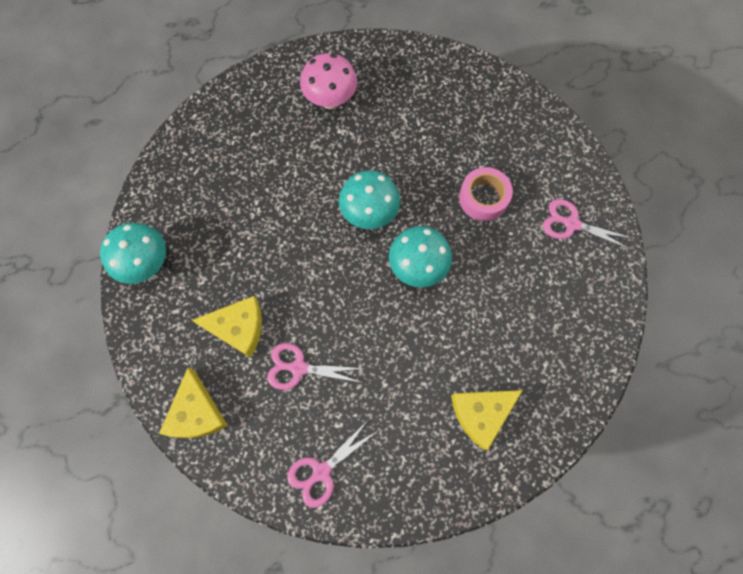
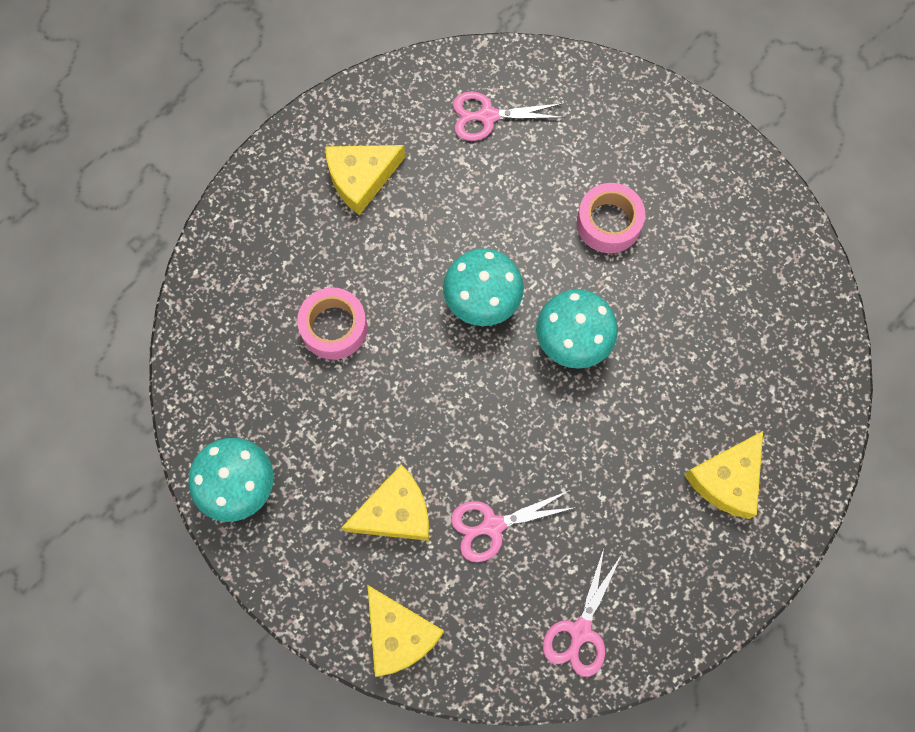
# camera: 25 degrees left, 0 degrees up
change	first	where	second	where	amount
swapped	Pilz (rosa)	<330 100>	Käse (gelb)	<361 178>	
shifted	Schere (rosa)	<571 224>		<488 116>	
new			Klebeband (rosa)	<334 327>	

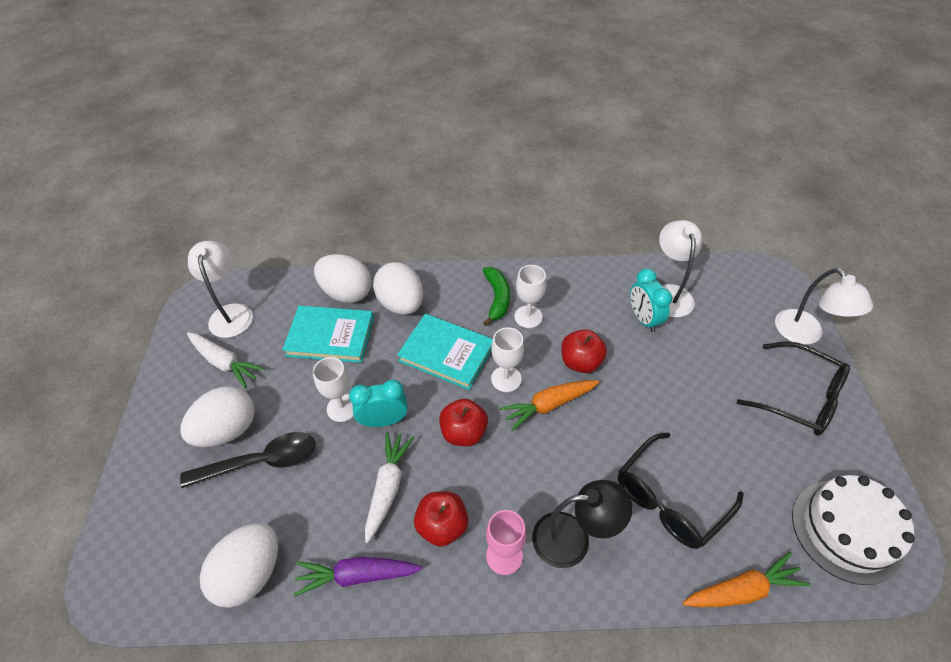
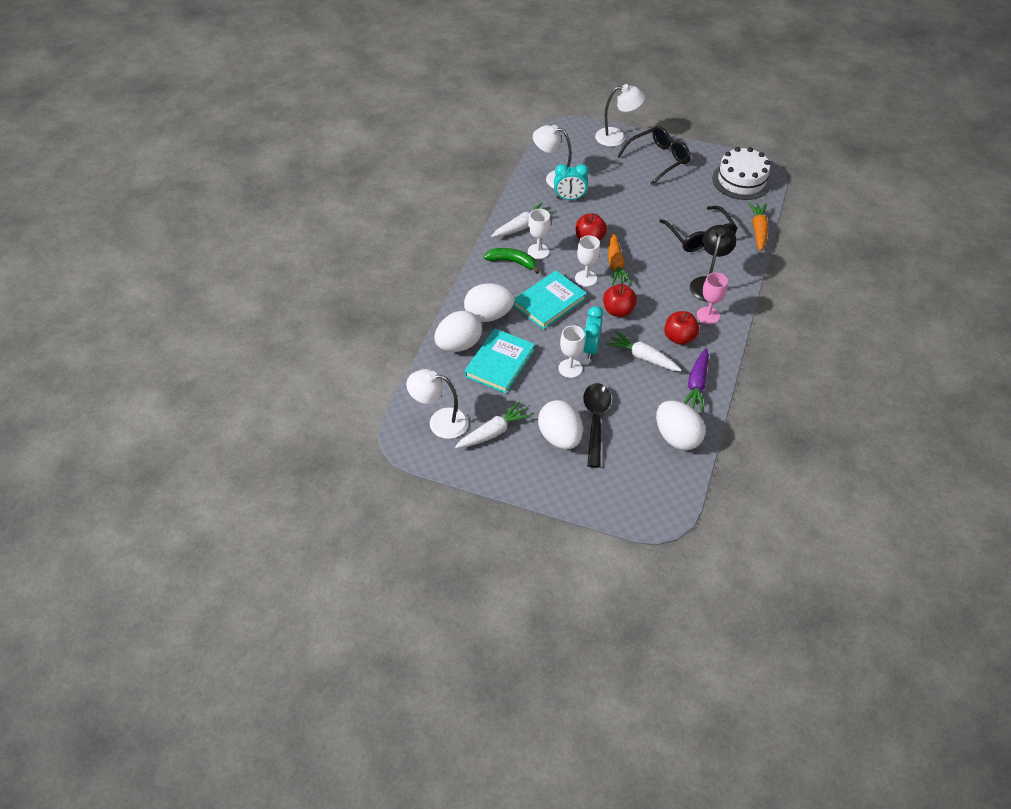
# camera: 70 degrees left, 0 degrees up
change	first	where	second	where	amount
new			Karotte (weiß)	<522 226>	

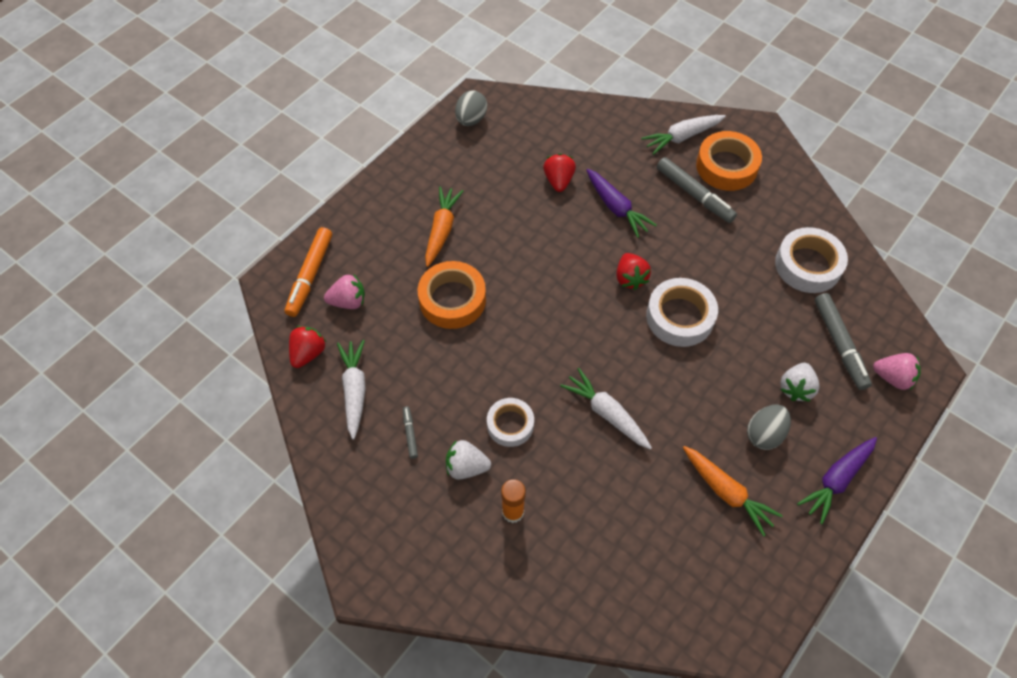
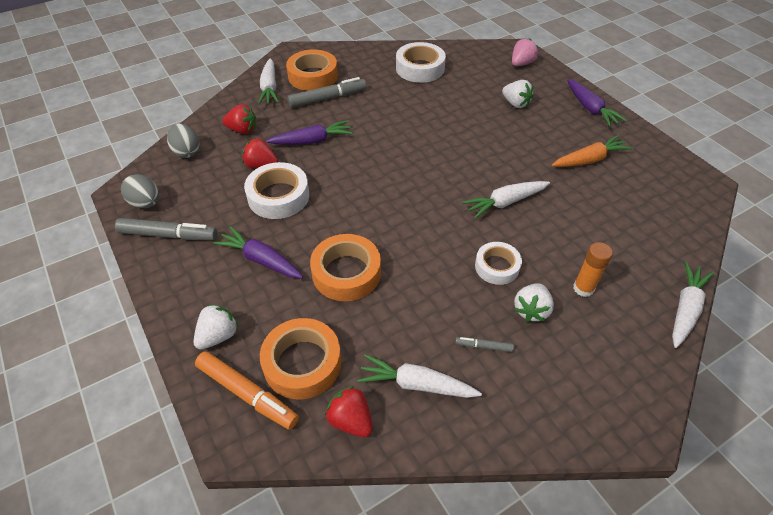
# camera: 70 degrees left, 10 degrees down
change	first	where	second	where	amount
repainted	Karotte (orange)	<442 230>	Karotte (lila)	<261 260>	
shifted	Erdbeere (rot)	<630 278>		<242 130>	
swapped	Erdbeere (rosa)	<348 301>	Klebeband (orange)	<302 363>	
shifted	Klebeband (weiß)	<680 317>		<278 196>	
shifted	Filzstift (grau)	<839 345>		<168 235>	
shifted	Ei (grau)	<764 434>		<186 152>	
new			Karotte (weiß)	<685 309>	
new			Erdbeere (weiß)	<218 336>	

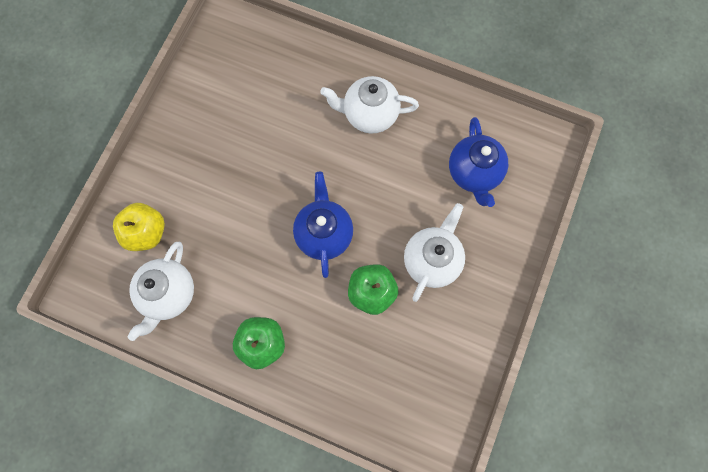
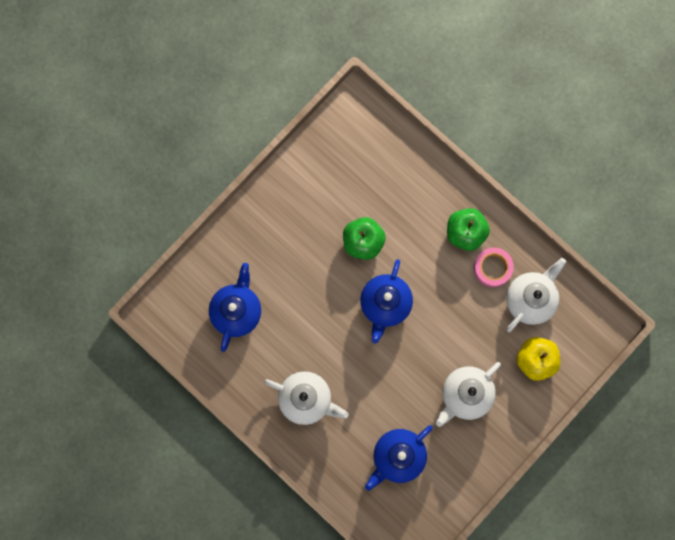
# camera: 160 degrees left, 5 degrees up
change	first	where	second	where	amount
shifted	Teekanne (weiß)	<431 260>		<465 395>	
new			Klebeband (rosa)	<492 268>	
new			Teekanne (blau)	<398 457>	

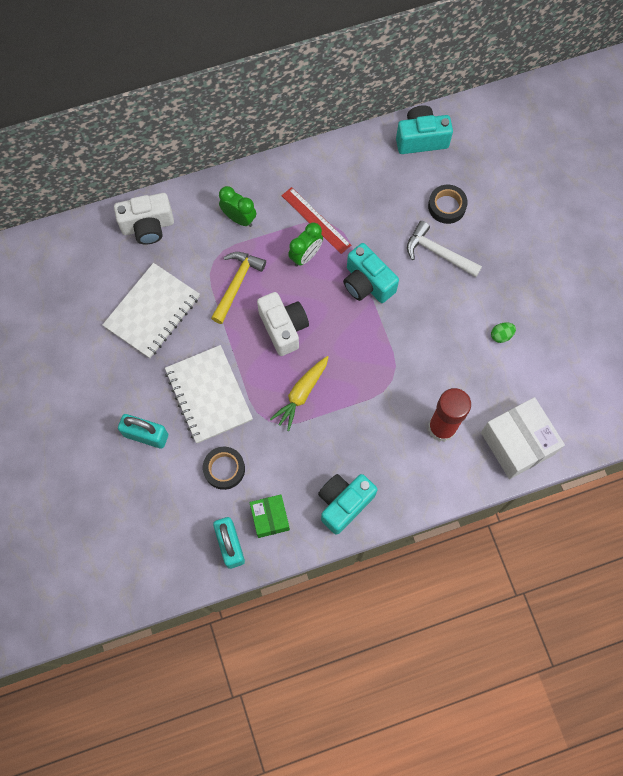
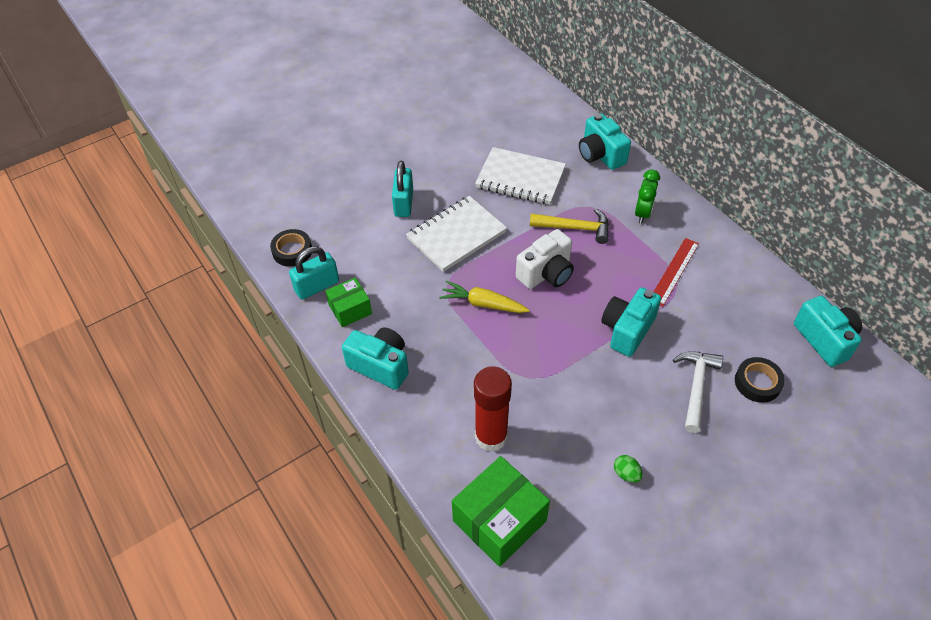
# camera: 75 degrees right, 20 degrees down
change	first	where	second	where	amount
repainted	Kamera (weiß)	<148 226>	Kamera (türkis)	<600 155>	
gone	Wecker (grün)	<305 256>			
repainted	Schachtel (weiß)	<517 443>	Schachtel (grün)	<499 520>	
shifted	Klebeband (schwarz)	<224 469>		<292 251>	

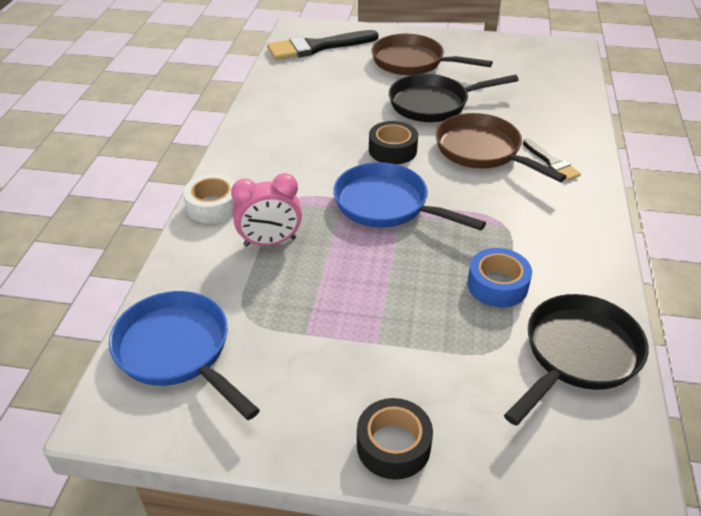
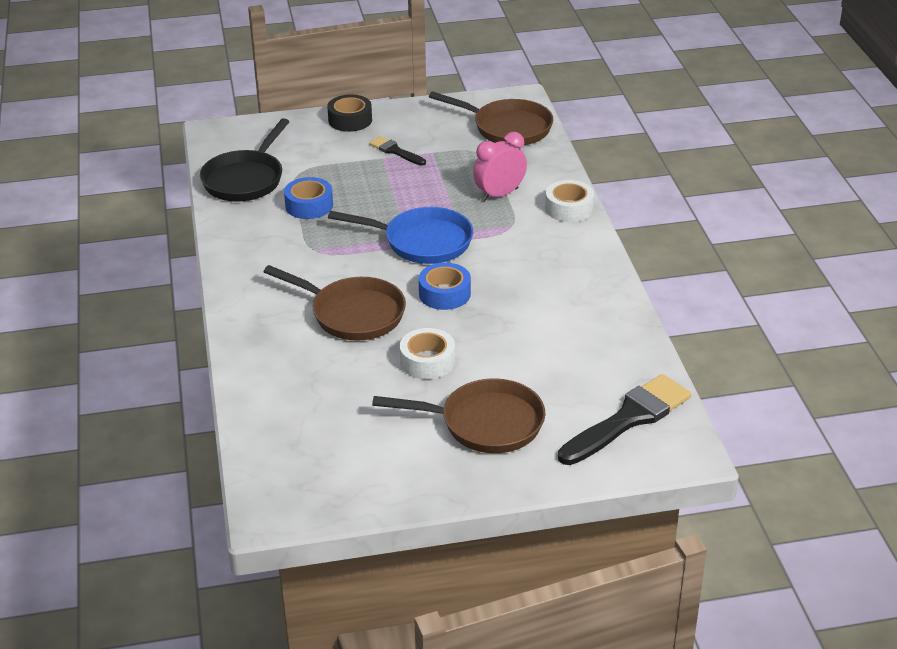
# camera: 160 degrees right, 5 degrees down
change	first	where	second	where	amount
swapped	Pfanne (schwarz)	<434 104>	Klebeband (weiß)	<427 361>	
repainted	Klebeband (schwarz)	<392 150>	Klebeband (blau)	<444 294>	
shifted	Pinsel (schwarz)	<551 162>		<395 151>	
repainted	Pfanne (blau)	<177 351>	Pfanne (braun)	<507 128>	

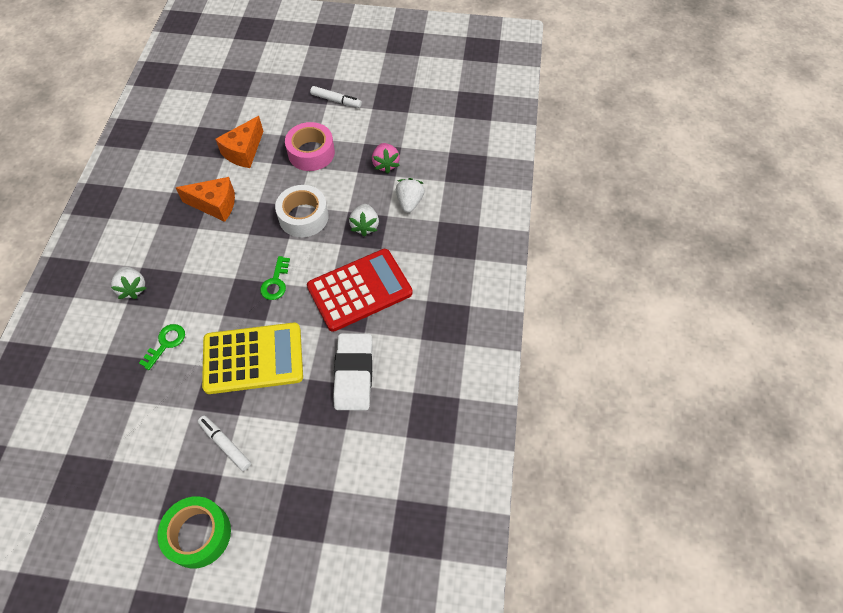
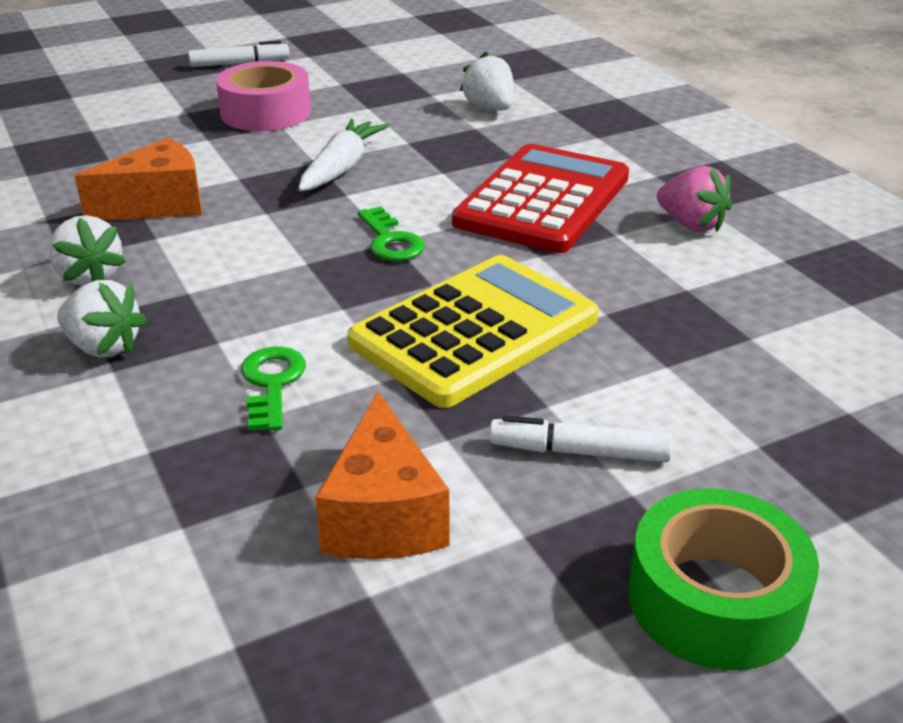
# camera: 35 degrees left, 25 degrees down
change	first	where	second	where	amount
shifted	Käse (orange)	<244 152>		<383 515>	
shifted	Erdbeere (rosa)	<385 164>		<691 224>	
swapped	Klebeband (weiß)	<303 217>	Karotte (weiß)	<342 168>	
shifted	Erdbeere (weiß)	<365 226>		<89 276>	
gone	Radiergummi (weiß)	<354 374>			

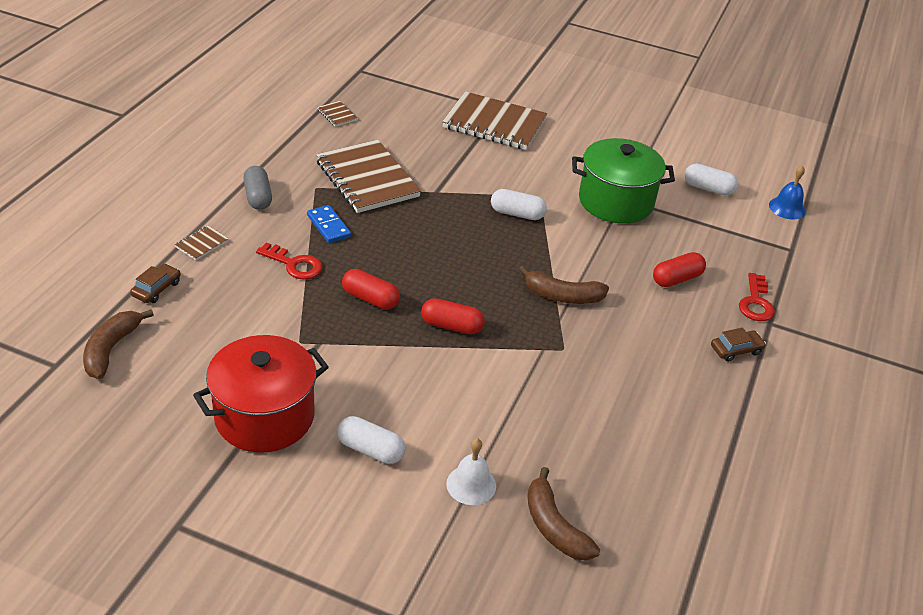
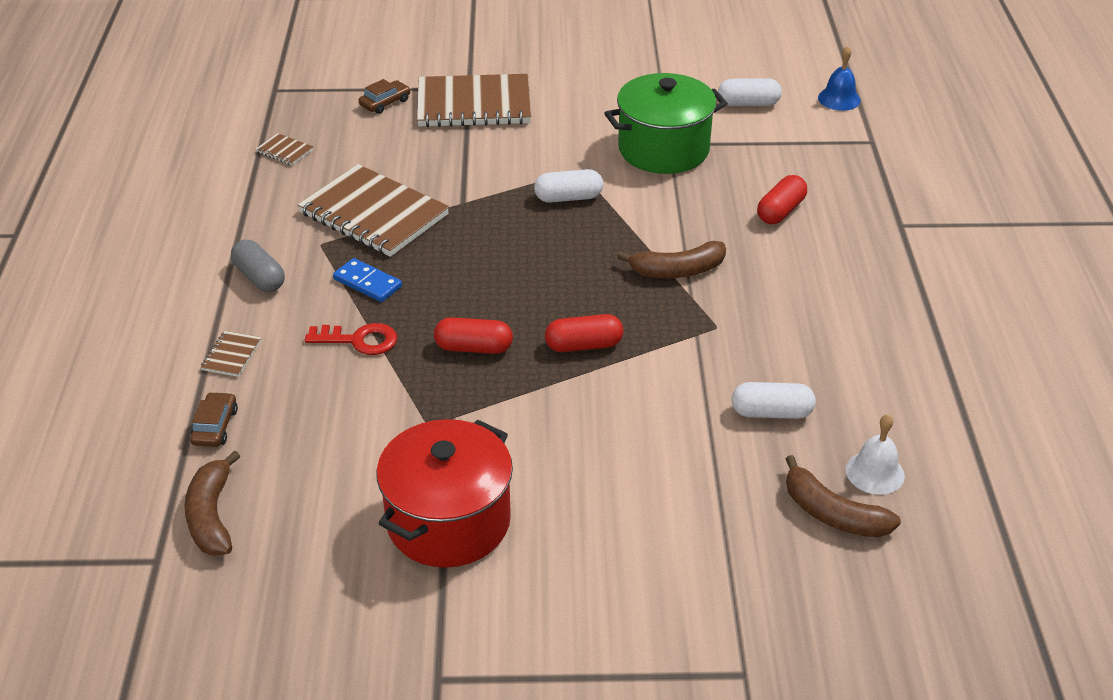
# camera: 20 degrees left, 0 degrees up
change	first	where	second	where	amount
gone	Schlüssel (rot)	<756 302>			
shifted	Auto (braun)	<736 350>		<385 103>	
shifted	Kapsel (weiß)	<371 449>		<771 412>	
shifted	Glocke (weiß)	<471 484>		<875 472>	

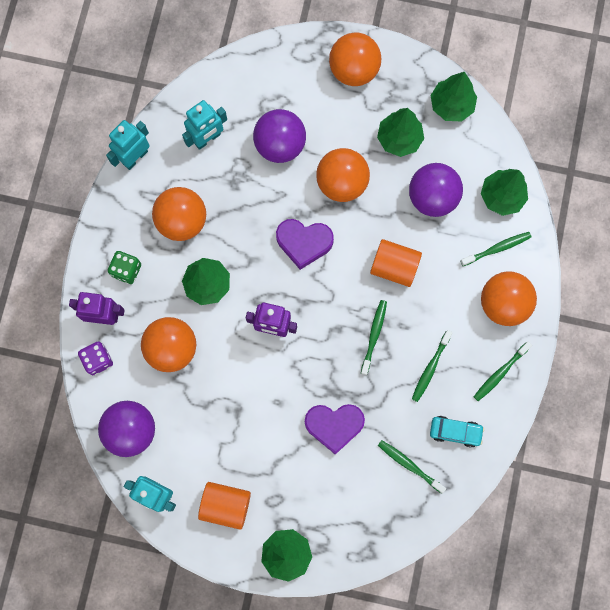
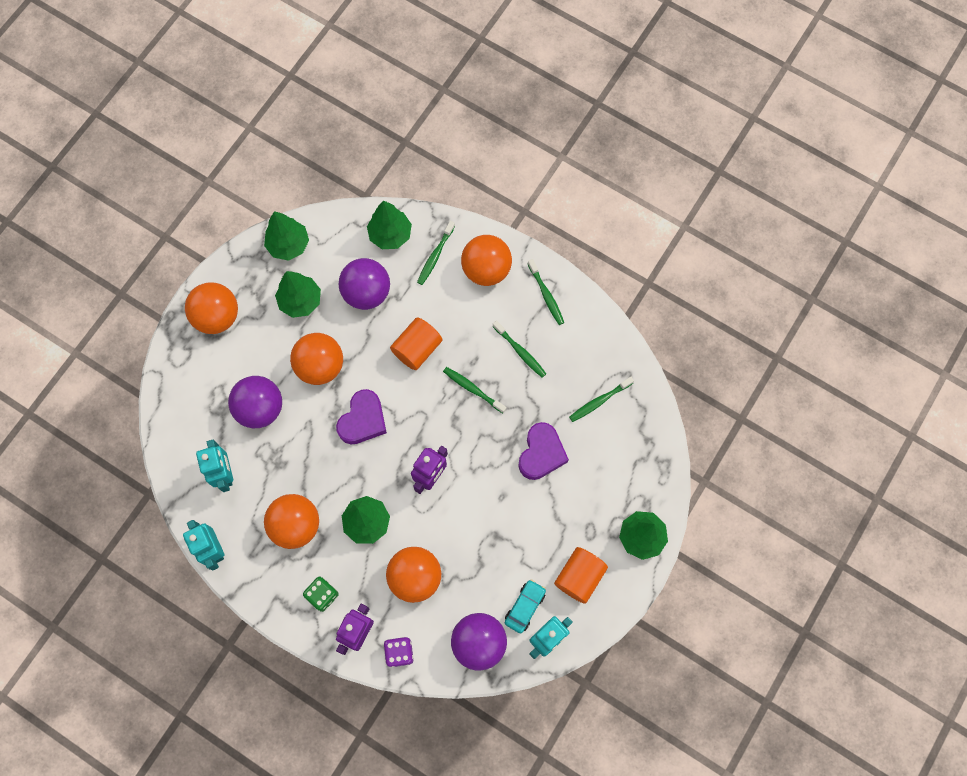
# camera: 70 degrees left, 5 degrees down
change	first	where	second	where	amount
rotated	Zahnbürste (grün)	<497 248>		<435 256>	150 degrees counterclockwise
shifted	Auto (türkis)	<455 432>		<525 607>	

